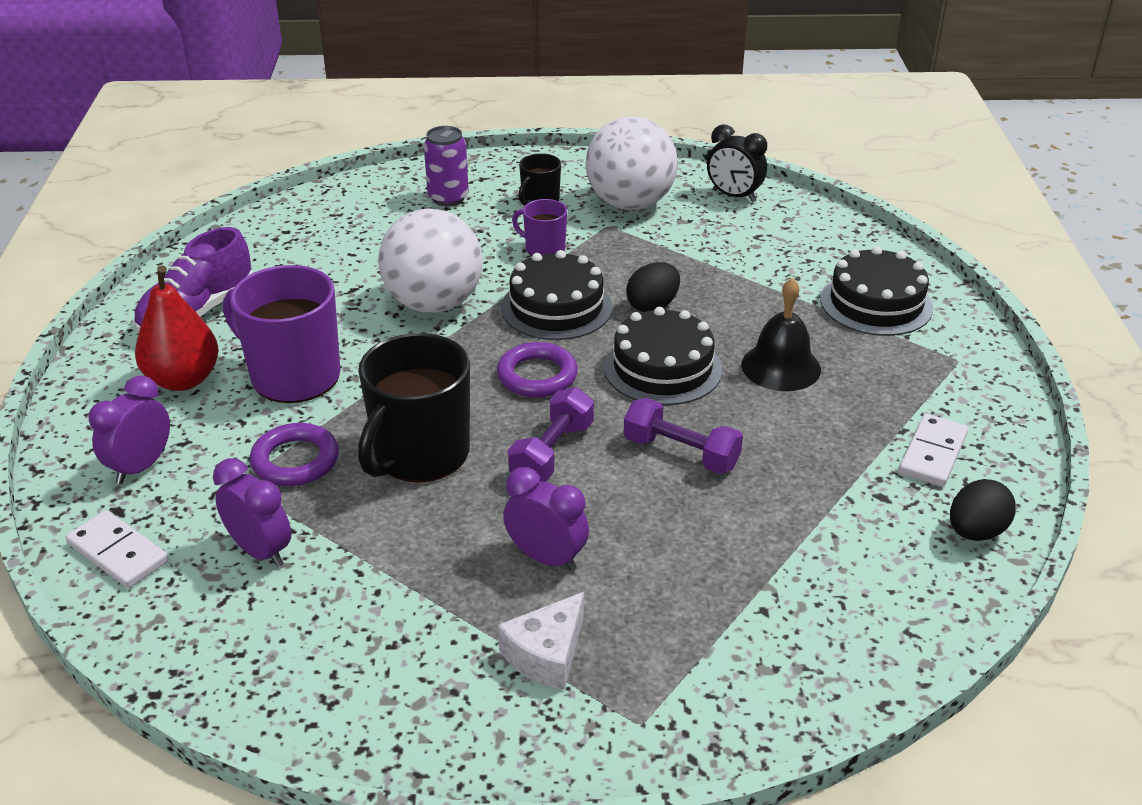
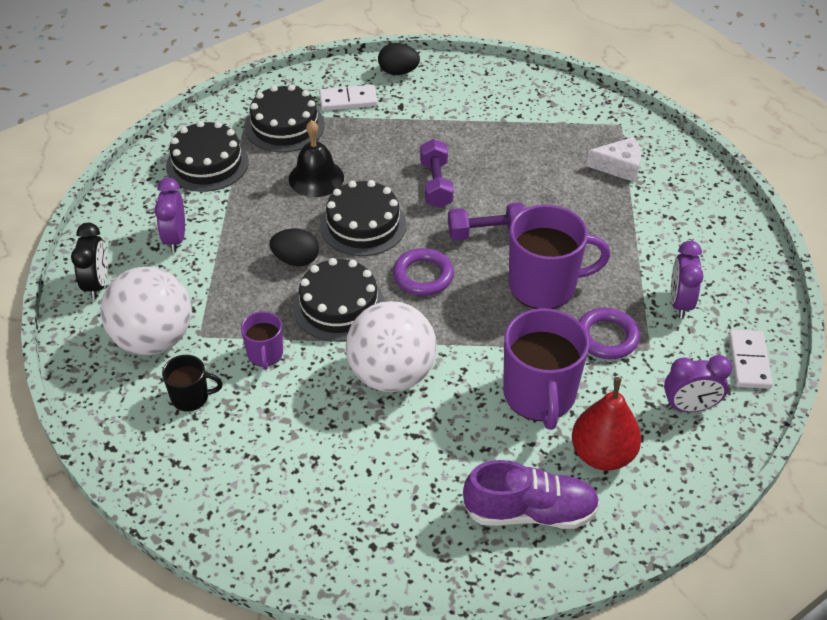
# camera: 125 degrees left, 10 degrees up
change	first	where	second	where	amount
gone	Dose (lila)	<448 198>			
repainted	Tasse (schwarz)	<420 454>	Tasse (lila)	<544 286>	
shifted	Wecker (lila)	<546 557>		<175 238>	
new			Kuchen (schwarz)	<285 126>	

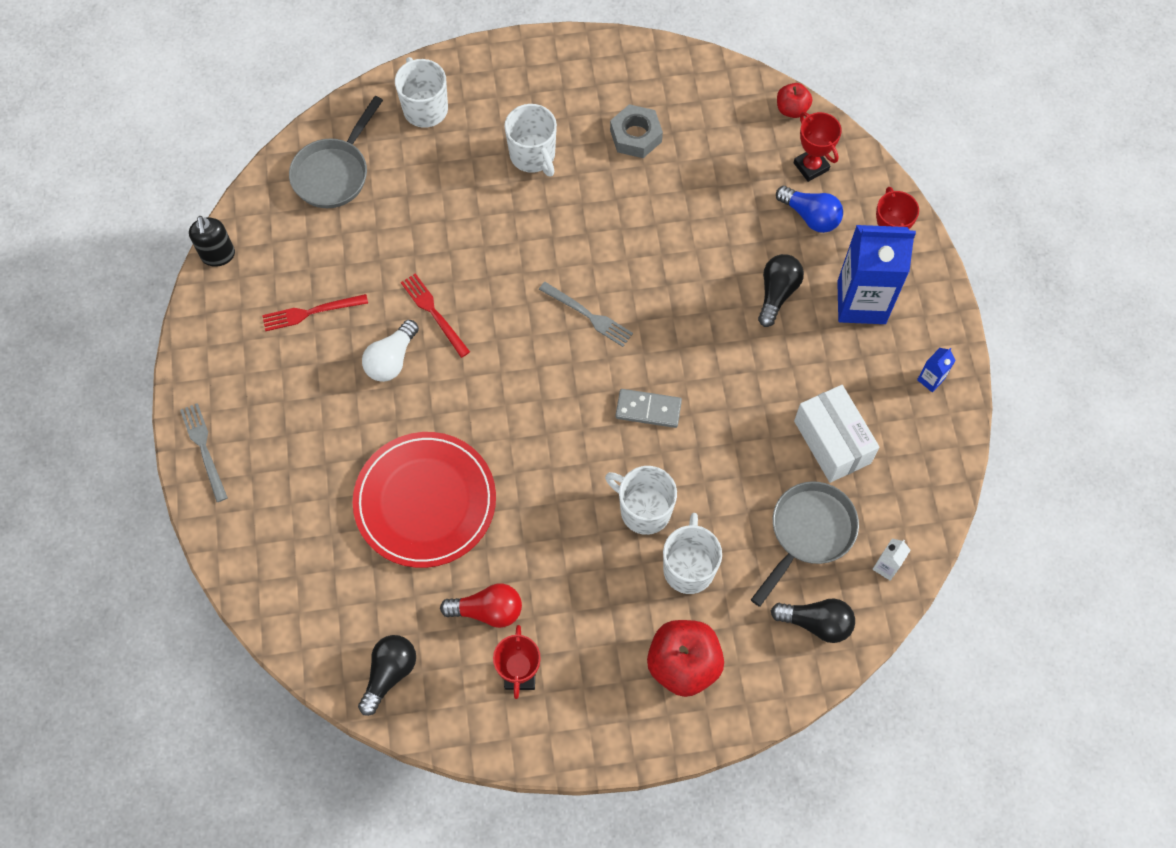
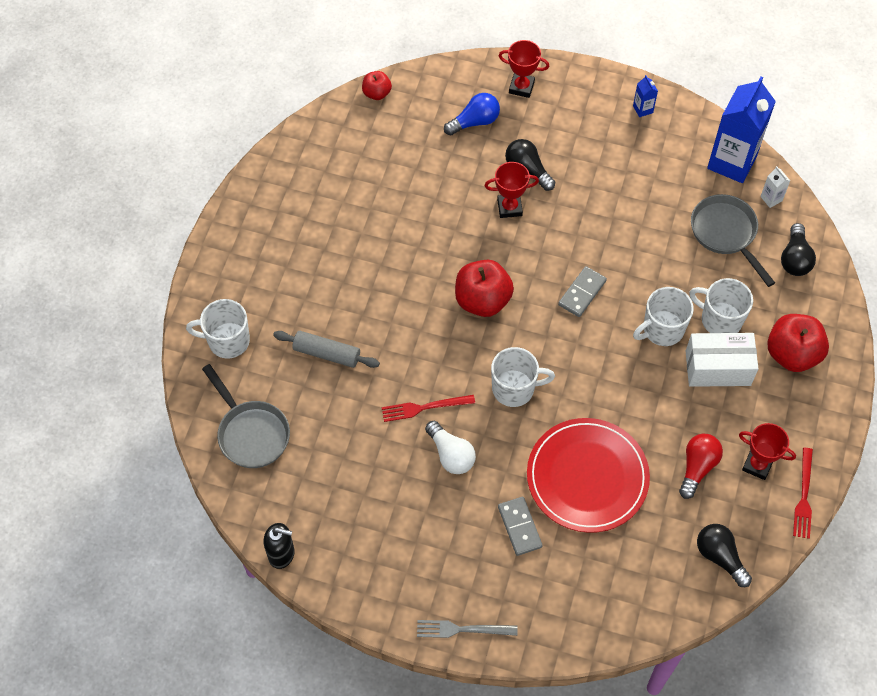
# camera: 65 degrees left, 5 degrees down
change	first	where	second	where	amount
shifted	Tasse (weiß)	<533 156>		<514 388>	
gone	Sechskantmutter (grau)	<635 136>			
shifted	Pokal (rot)	<811 166>		<509 207>	
shifted	Getränkekarton (blau)	<861 302>		<732 162>	
swapped	Gabel (grau)	<588 315>	Apfel (rot)	<482 300>	
shifted	Gabel (rot)	<311 312>		<803 496>	
shifted	Schachtel (weiß)	<832 442>		<718 368>	
rotated	Glühbirne (schwarz)	<816 623>		<795 258>	150 degrees clockwise
new			Nudelholz (grau)	<327 353>	
new			Dominostein (grau)	<520 527>	

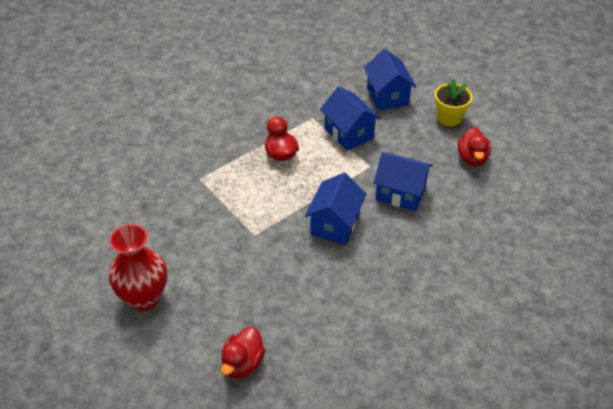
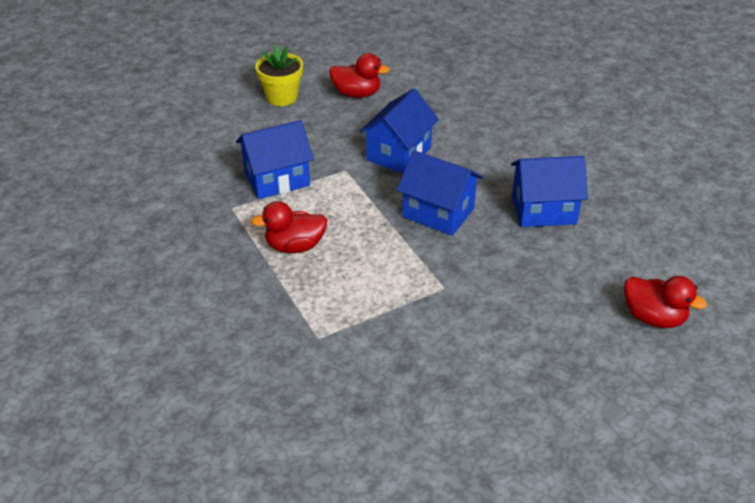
# camera: 80 degrees left, 5 degrees down
change	first	where	second	where	amount
shifted	Haus (blau)	<387 96>		<543 210>	
gone	Vase (rot)	<144 298>			

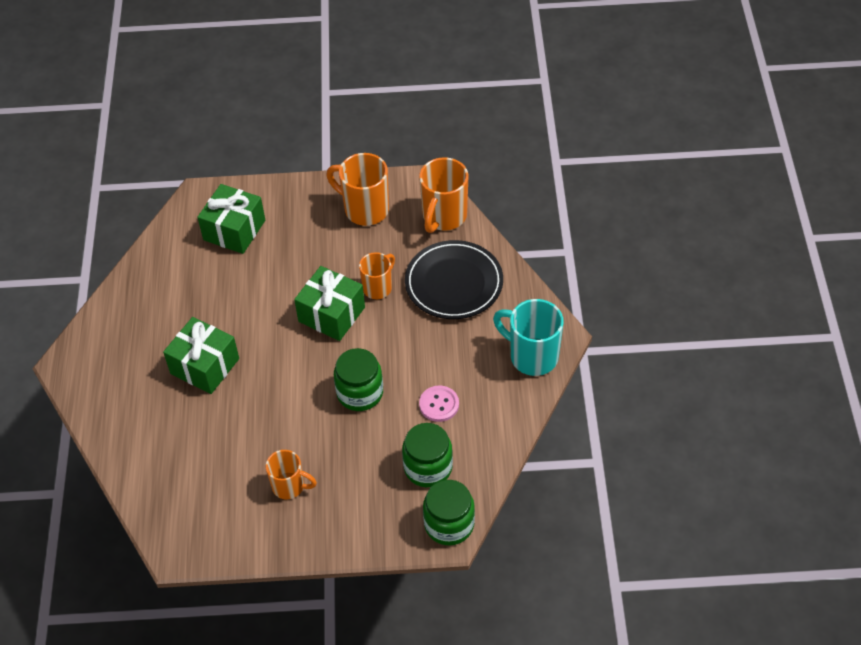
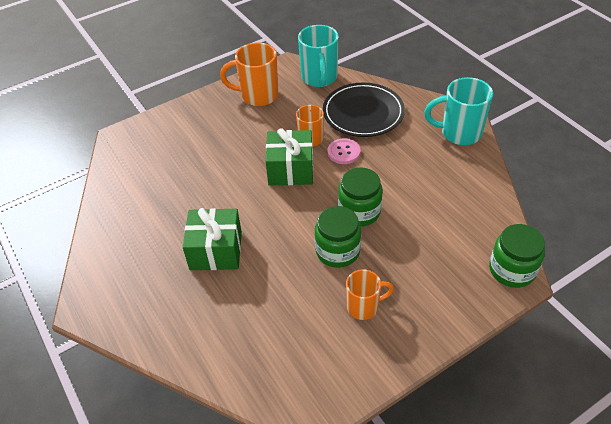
# camera: 30 degrees left, 5 degrees down
change	first	where	second	where	amount
repainted	Tasse (orange)	<443 217>	Tasse (türkis)	<319 78>	
gone	Geschenk (grün)	<234 230>			
shifted	Knopf (rosa)	<439 404>		<343 152>	
shifted	Einmachglas (grün)	<428 467>		<337 251>	

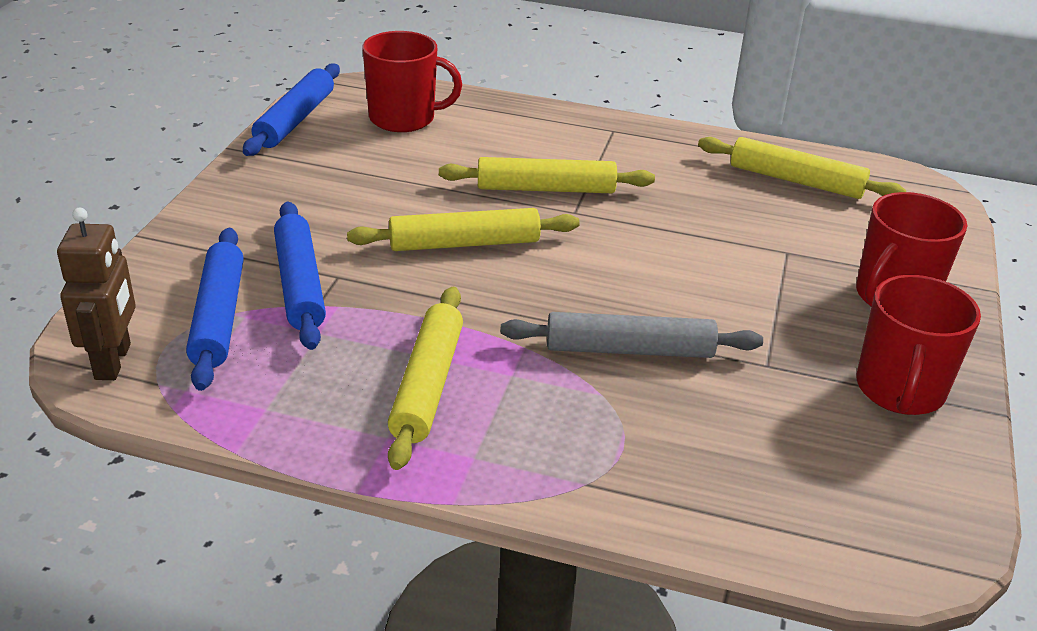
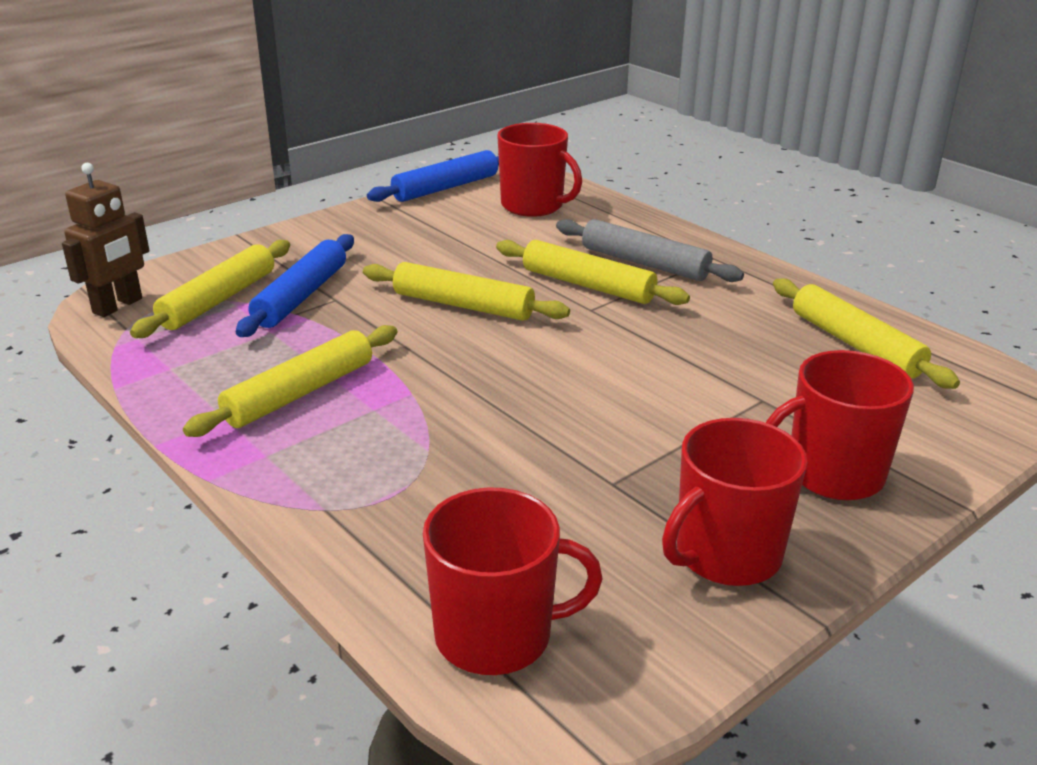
# camera: 35 degrees right, 5 degrees down
change	first	where	second	where	amount
repainted	Nudelholz (blau)	<218 317>	Nudelholz (gelb)	<218 300>	
shifted	Nudelholz (grau)	<629 349>		<645 263>	
new			Tasse (rot)	<497 635>	

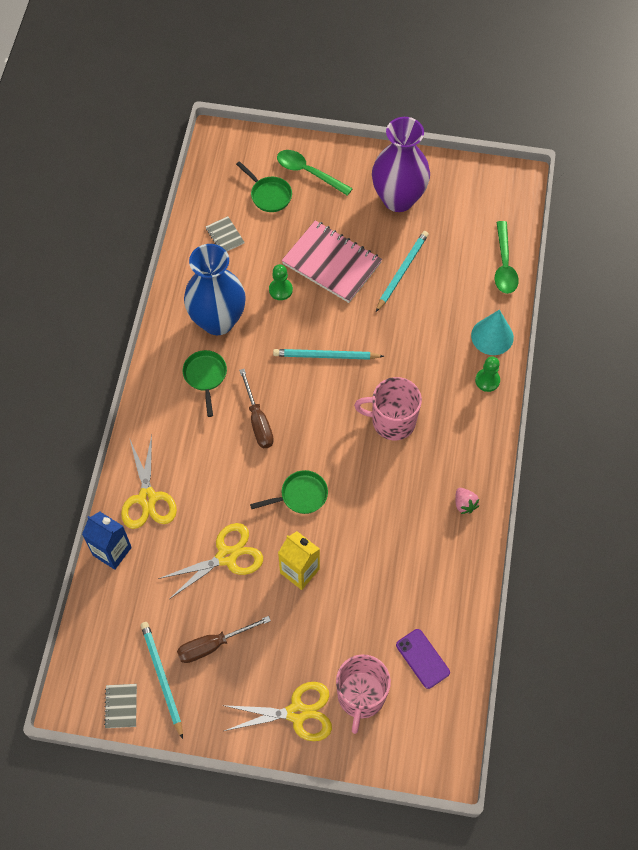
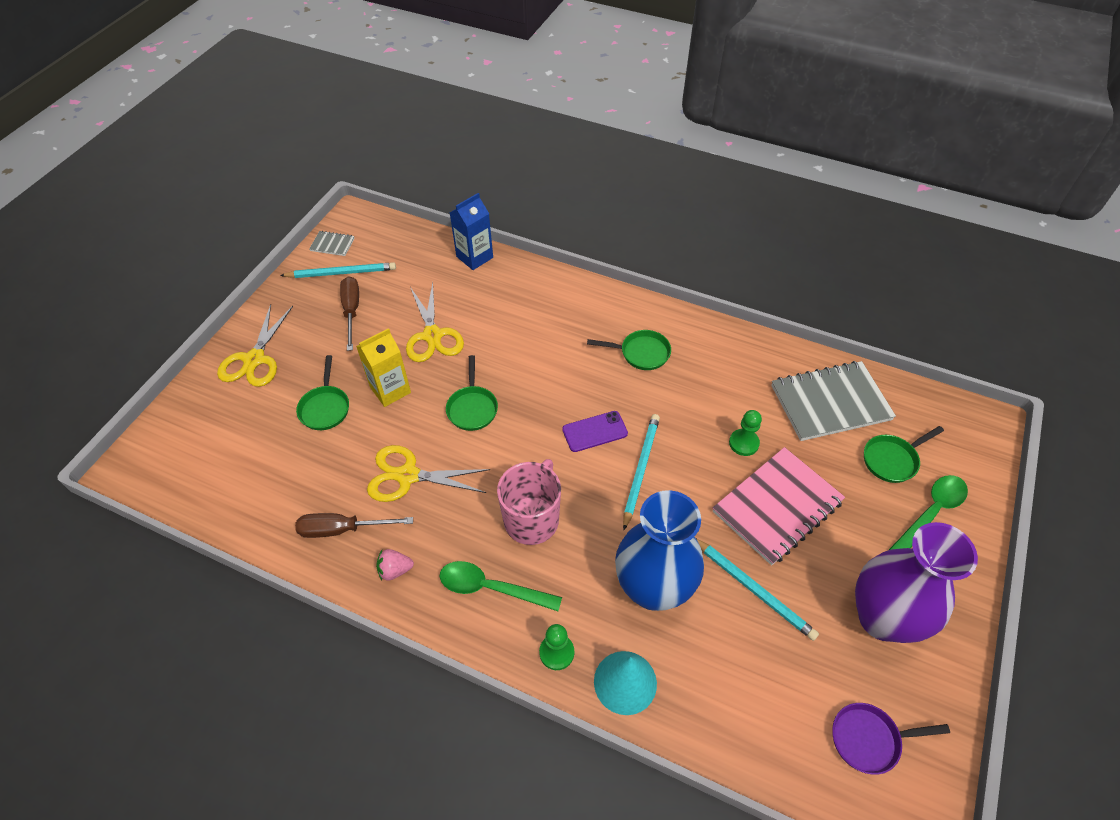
# camera: 105 degrees right, 10 degrees down
change	first	where	second	where	amount
scaled	Notizbuch (grau)	<225 236>		<830 403>	x2.26
shifted	Löffel (grün)	<504 265>		<491 588>	
shifted	Vase (blau)	<218 321>		<653 588>	
shifted	Schraubenzieher (braun)	<258 421>		<342 529>	
shifted	Schere (gelb)	<147 498>		<408 476>	
shifted	Handy (lila)	<422 658>		<595 431>	
gone	Tasse (rosa)	<361 696>			
new			Pfanne (grün)	<325 408>	
new			Pfanne (lila)	<869 739>	

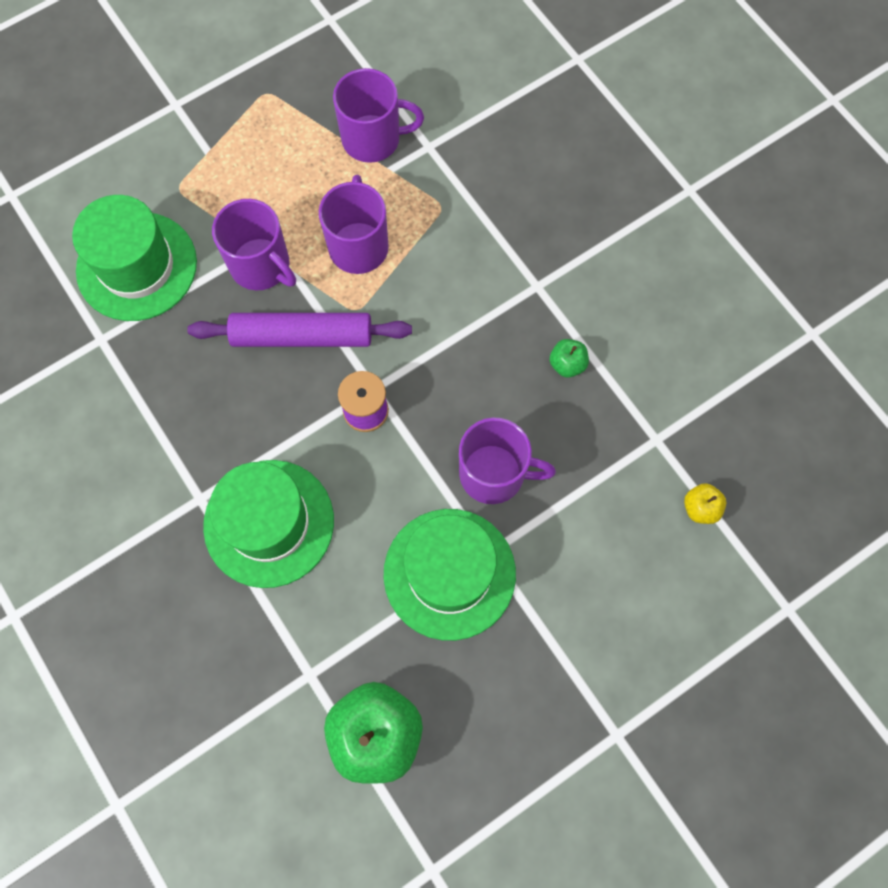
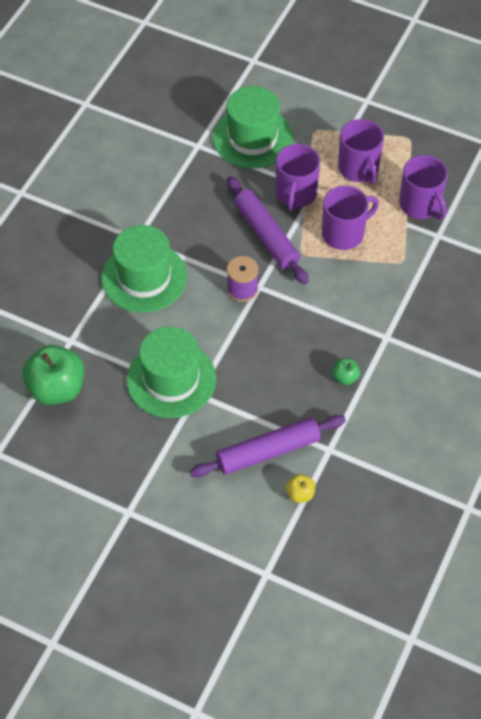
# camera: 60 degrees right, 15 degrees down
change	first	where	second	where	amount
shifted	Tasse (lila)	<494 474>		<359 169>	
new			Nudelholz (lila)	<268 452>	

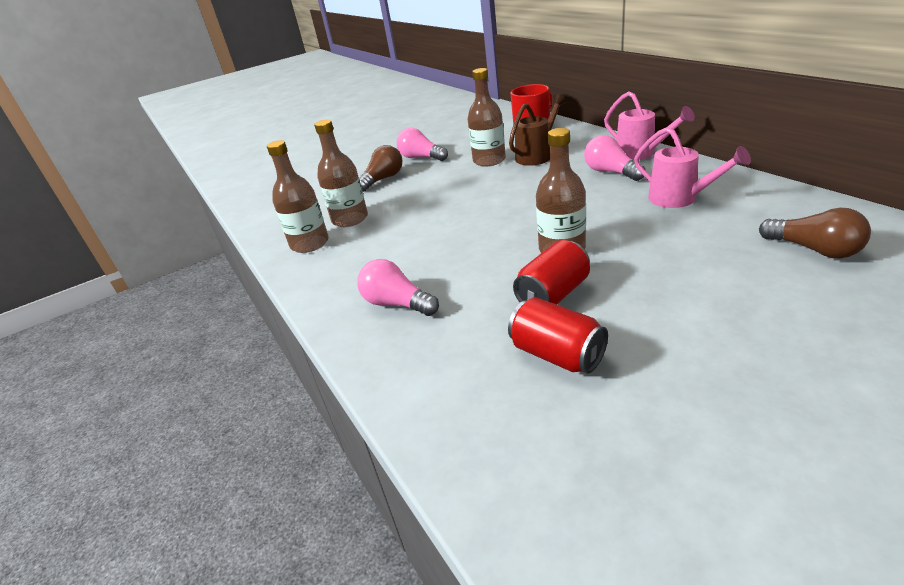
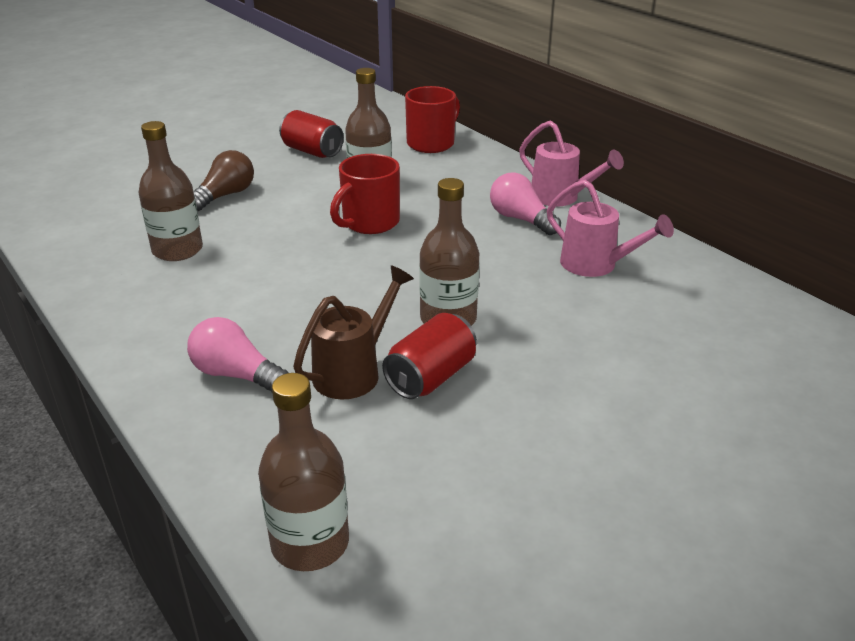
# camera: 10 degrees left, 0 degrees up
change	first	where	second	where	amount
shifted	Gießkanne (braun)	<537 155>		<353 372>	
gone	Glühbirne (rosa)	<421 157>			
shifted	Flasche (braun)	<309 244>		<310 543>	
gone	Glühbirne (braun)	<814 250>			
shifted	Dose (rot)	<557 355>		<312 151>	
new			Tasse (rot)	<369 223>	

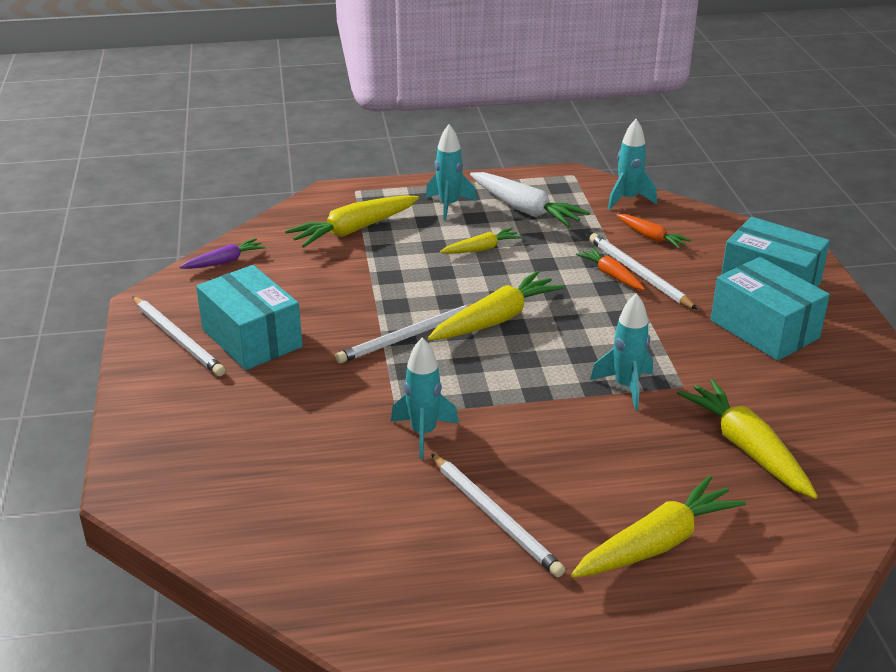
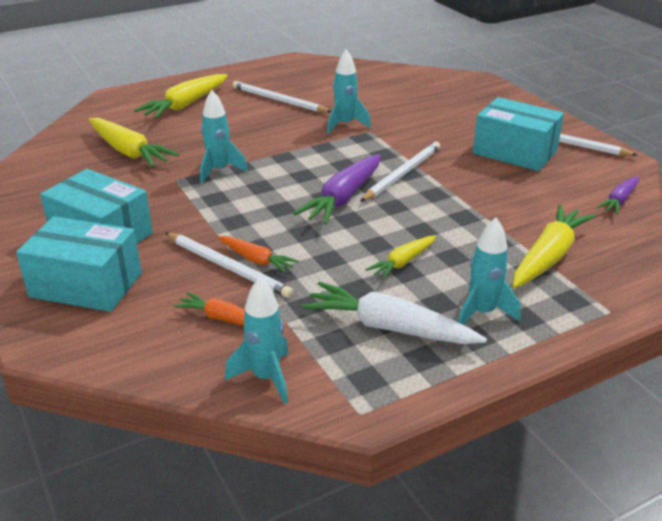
# camera: 160 degrees right, 0 degrees up
change	first	where	second	where	amount
repainted	Karotte (gelb)	<496 319>	Karotte (lila)	<343 198>	

